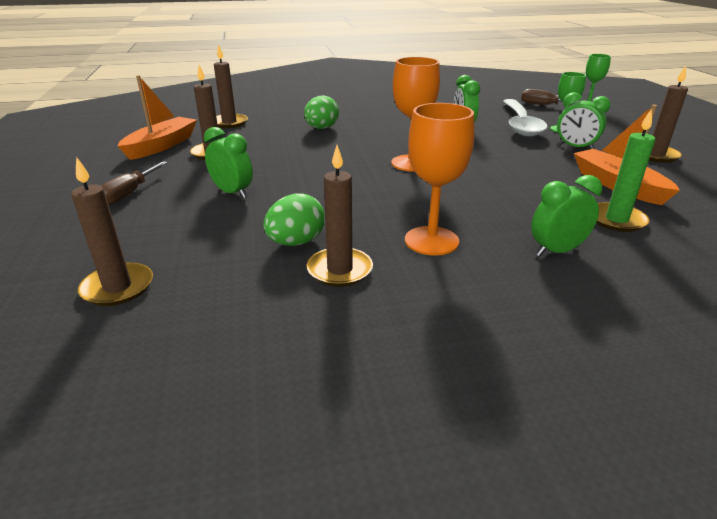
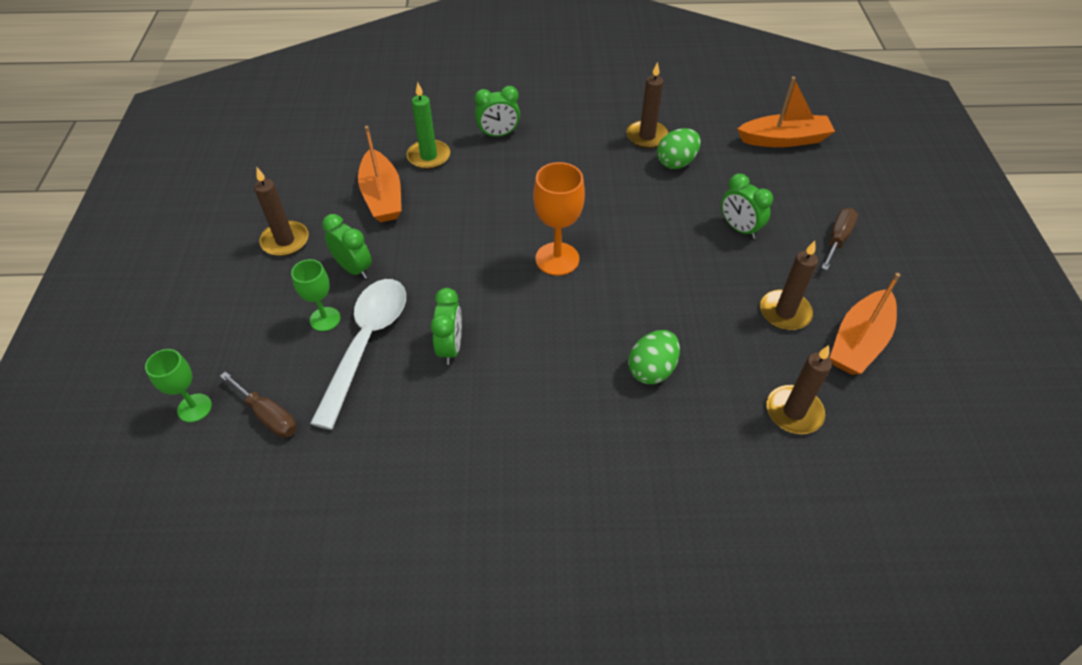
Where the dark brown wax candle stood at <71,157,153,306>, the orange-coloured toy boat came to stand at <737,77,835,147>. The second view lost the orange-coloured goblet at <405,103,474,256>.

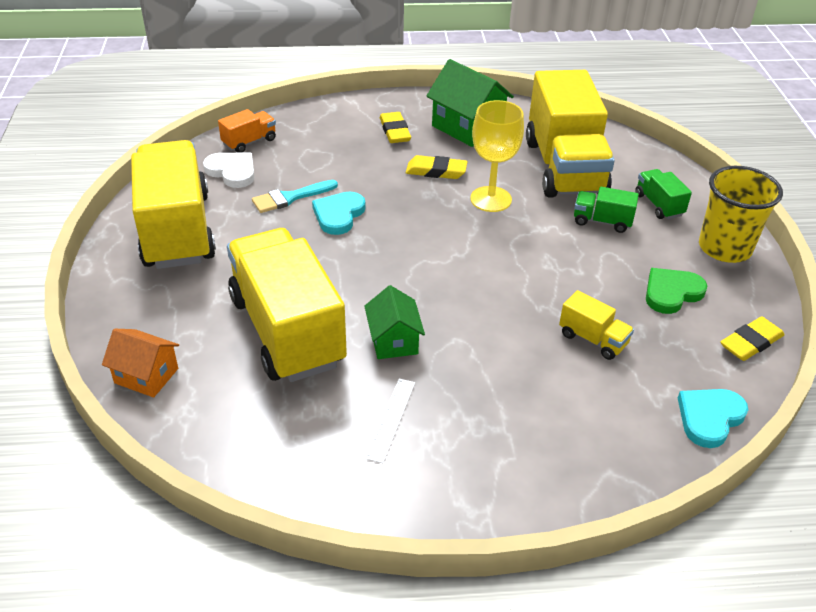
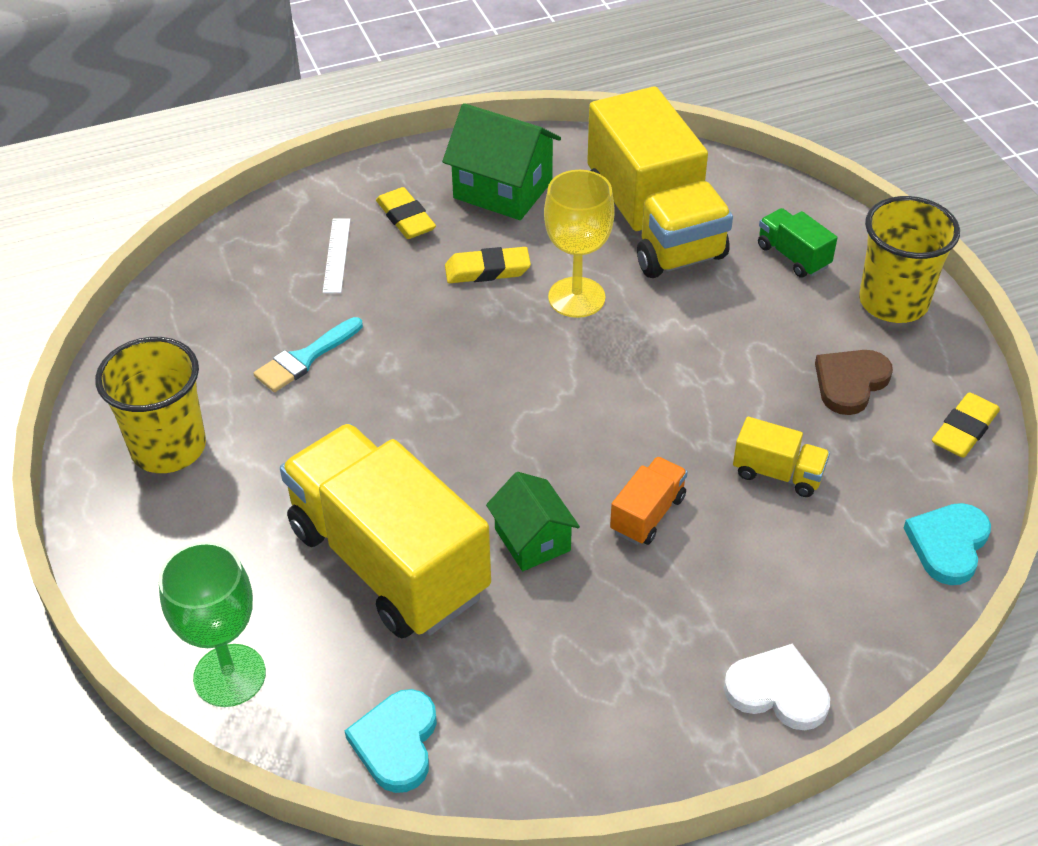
Where the orange-coloured toy house stood at <102,329,179,398>, the green goblet came to stand at <159,542,266,707>. Where the yellow lorry stood at <131,140,216,269>, the yellow beaker came to stand at <95,337,206,473>. The snow-white love heart ended up elsewhere, having gone from <203,153,255,188> to <724,644,830,730>. The orange-coloured lorry ended up elsewhere, having gone from <218,109,276,153> to <610,456,688,545>. The turquoise love heart ended up elsewhere, having gone from <312,192,366,235> to <345,689,437,793>. The snow-white measuring stick ended up elsewhere, having gone from <366,379,415,463> to <323,218,350,293>. The second view lost the green lorry at <574,187,639,233>. What was the green love heart at <646,268,707,314> turned into the dark brown love heart at <815,350,893,415>.

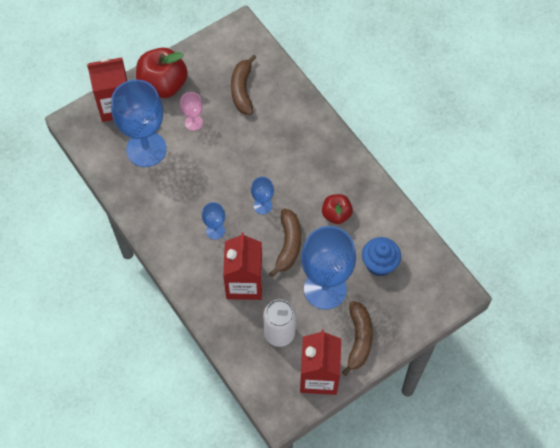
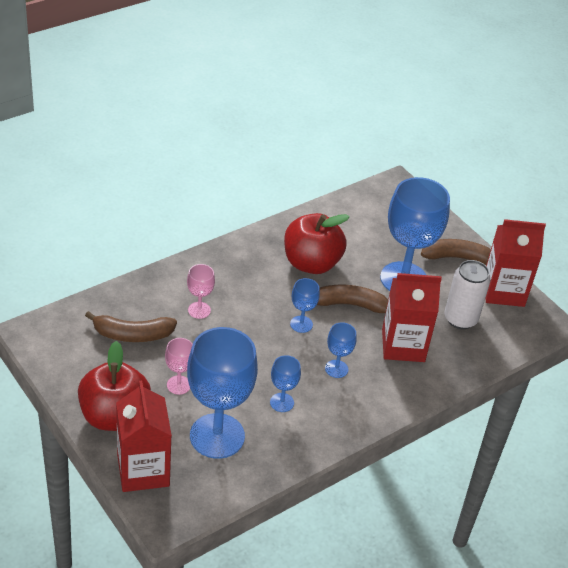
The size of the crimson apple at <322,194,353,224> changed by a factor of 1.76. The second view lost the blue cupcake at <362,237,401,277>. The second view gained the rose-pink goblet at <187,264,215,319>. The second view gained the blue goblet at <270,355,301,412>.

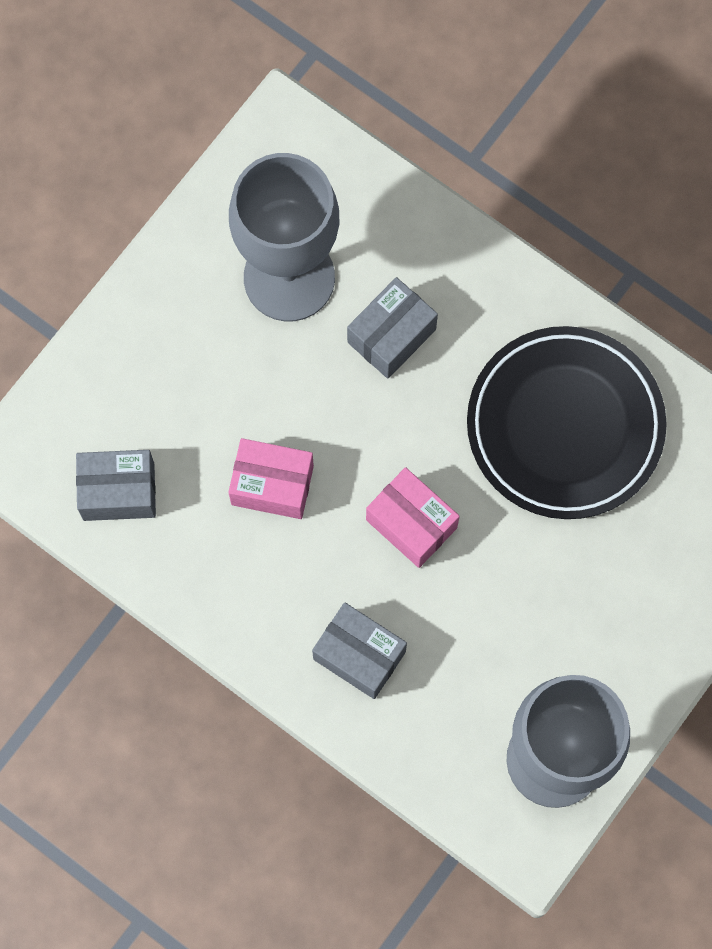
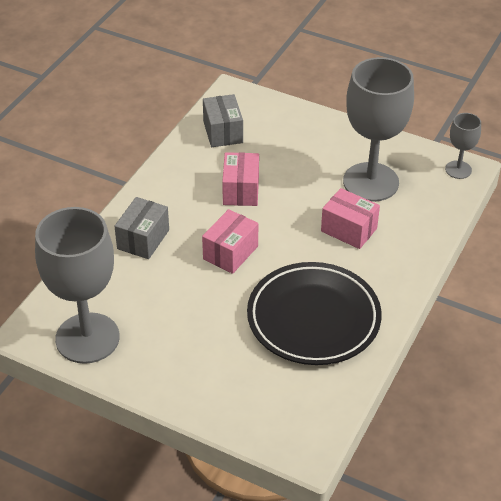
What was the grey box at <347,277,438,379> turned into the rose-pink box at <321,188,380,249>. The second view gained the grey goblet at <445,113,481,179>.

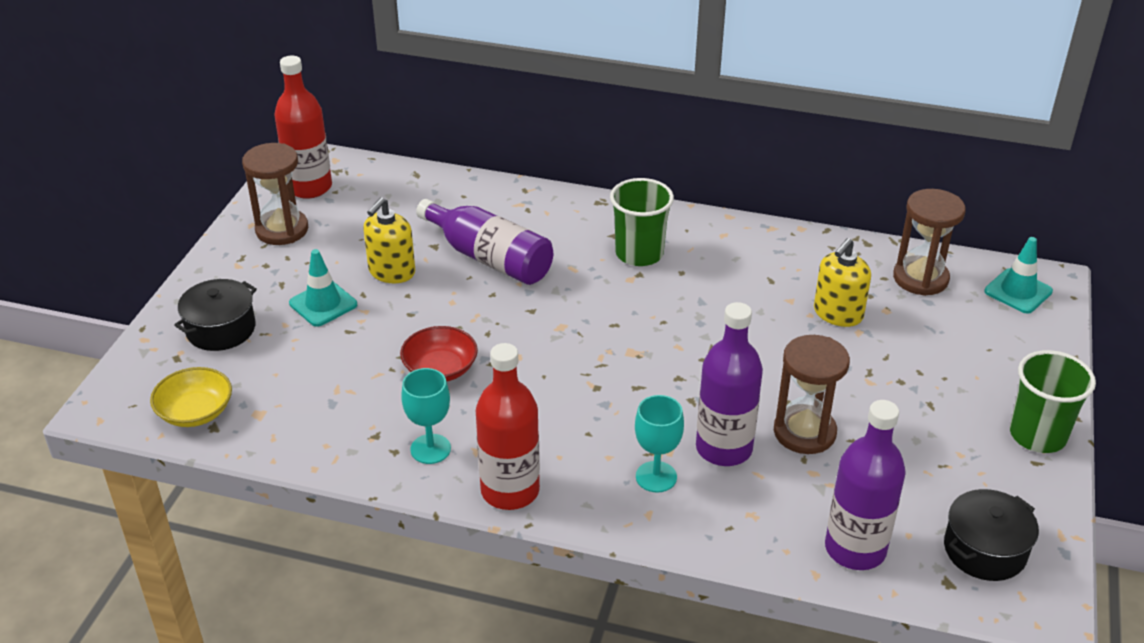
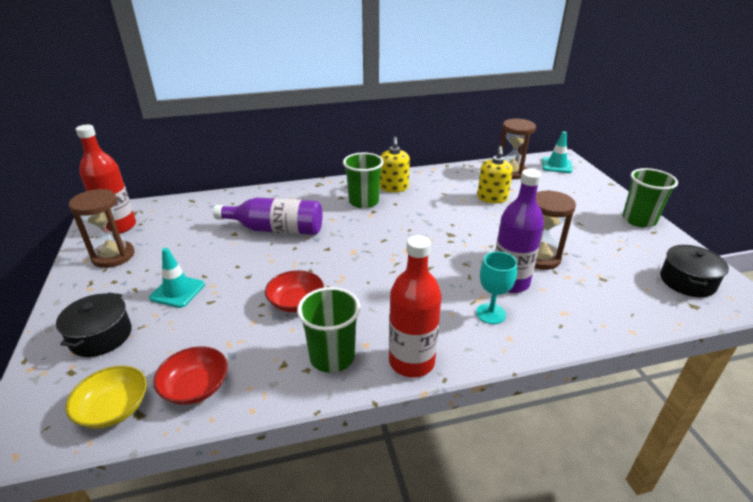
The yellow soap pump ended up elsewhere, having gone from <363,197,415,283> to <380,137,410,192>. Where the turquoise goblet stood at <401,368,451,464>, the green beaker came to stand at <297,287,360,373>. The second view lost the royal purple drink bottle at <825,400,906,570>. The second view gained the crimson deep dish at <153,346,228,405>.

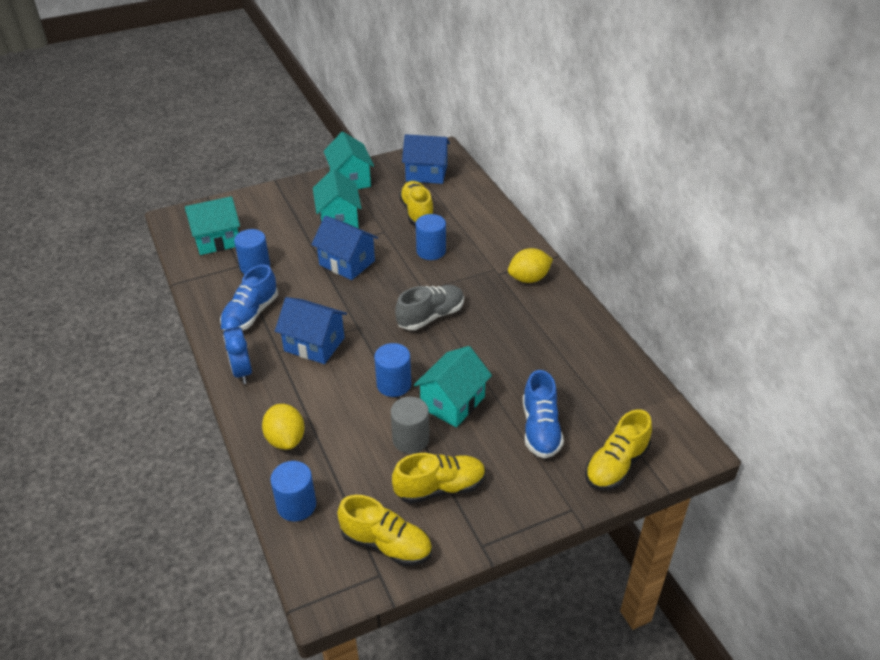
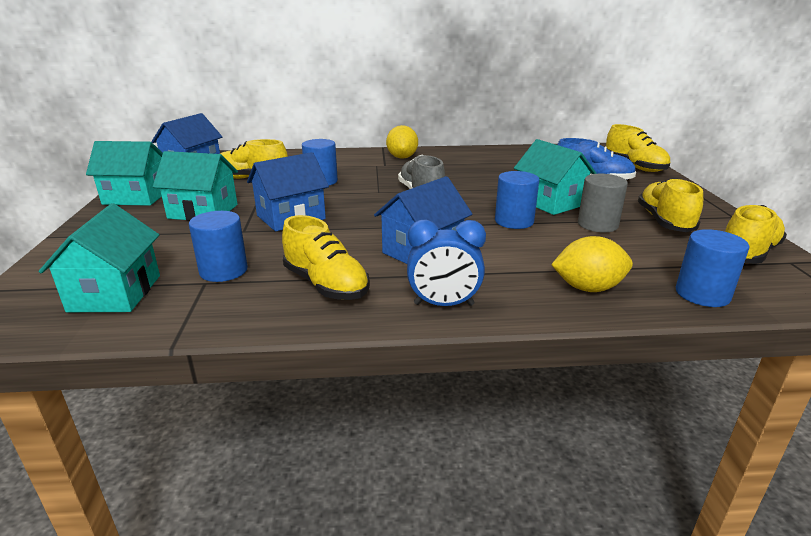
What was the blue sneaker at <220,264,278,331> turned into the yellow sneaker at <282,215,370,300>.

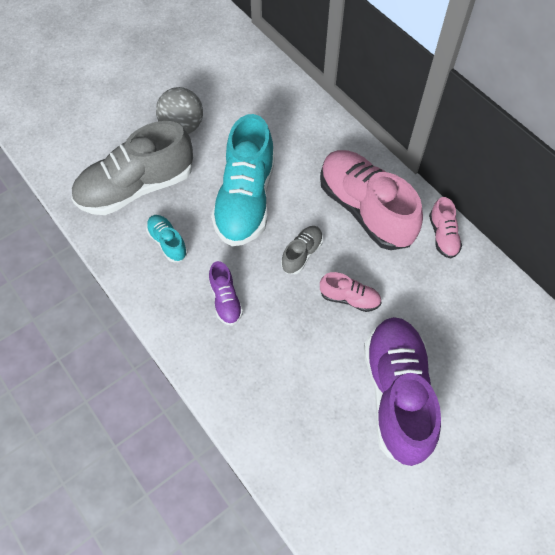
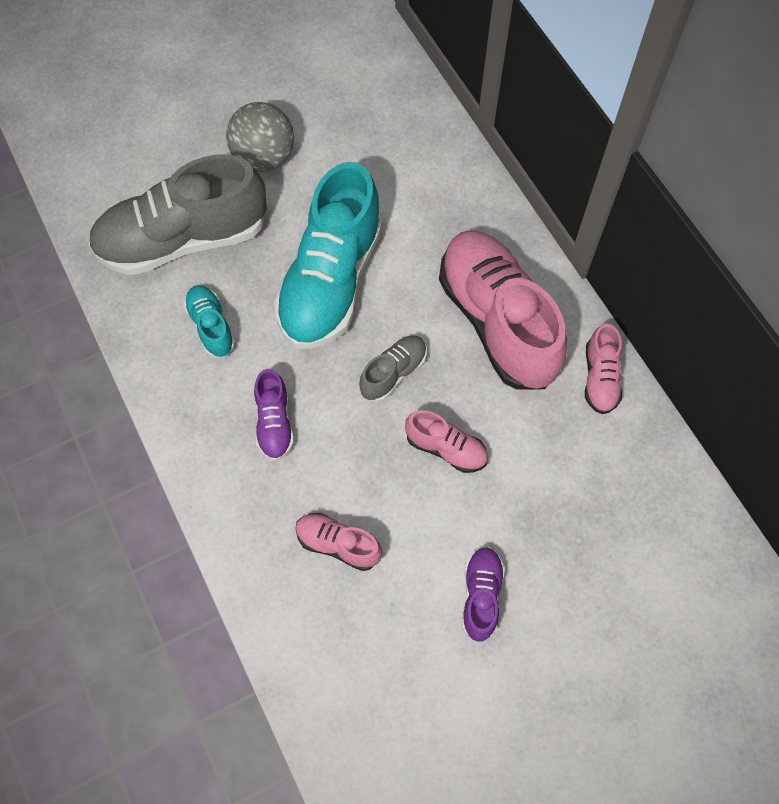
The size of the royal purple sneaker at <364,317,441,466> changed by a factor of 0.46. The second view gained the rose-pink sneaker at <296,513,382,571>.

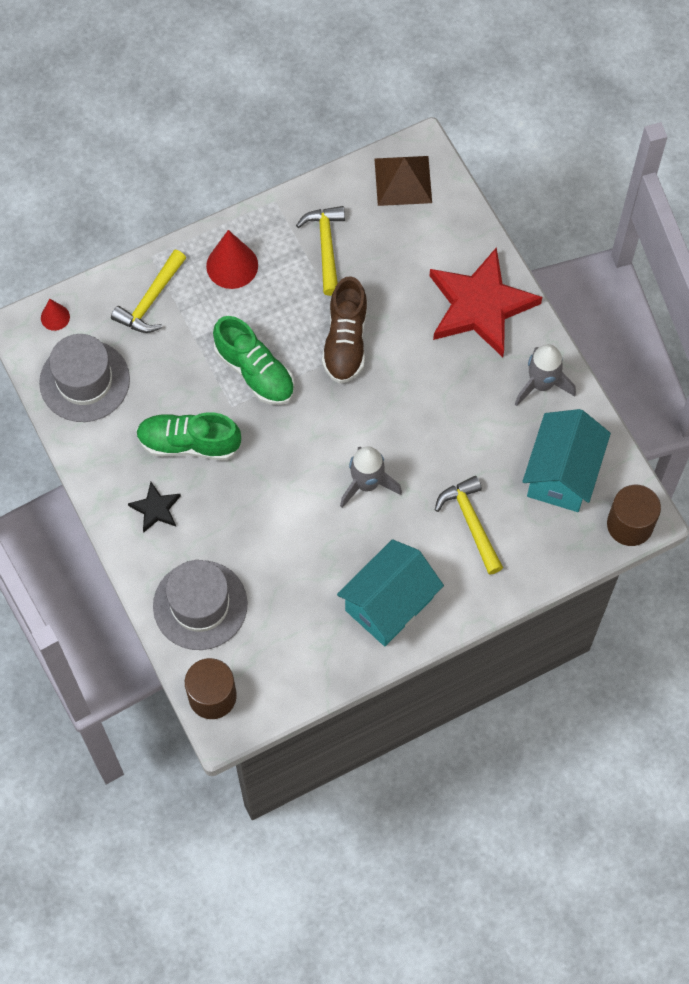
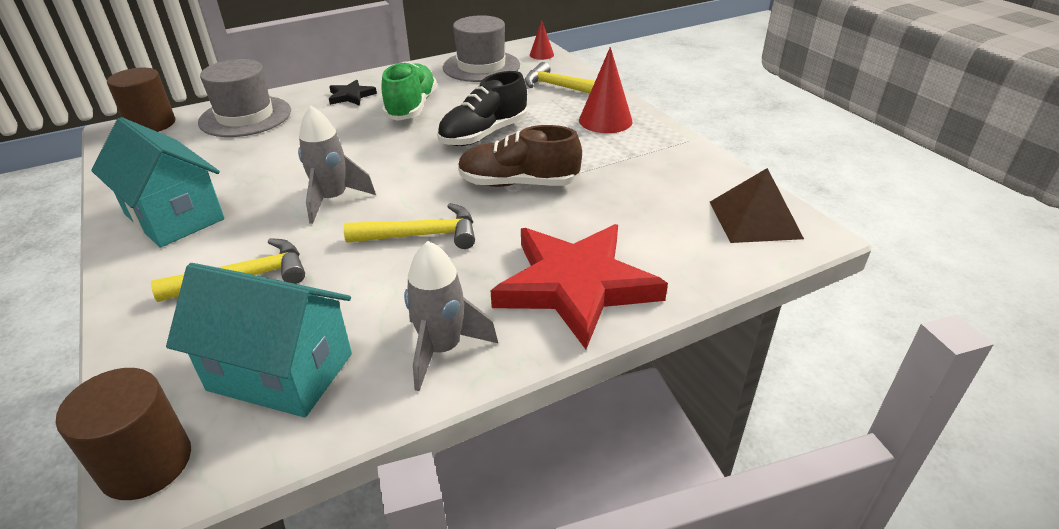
What was the green sneaker at <213,316,295,405> turned into the jet-black sneaker at <437,71,528,146>. The yellow claw hammer ended up elsewhere, having gone from <296,206,345,296> to <344,203,475,249>.

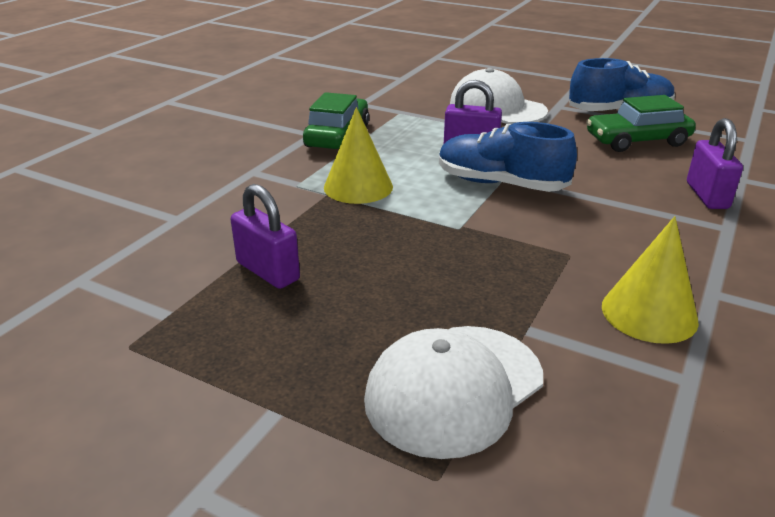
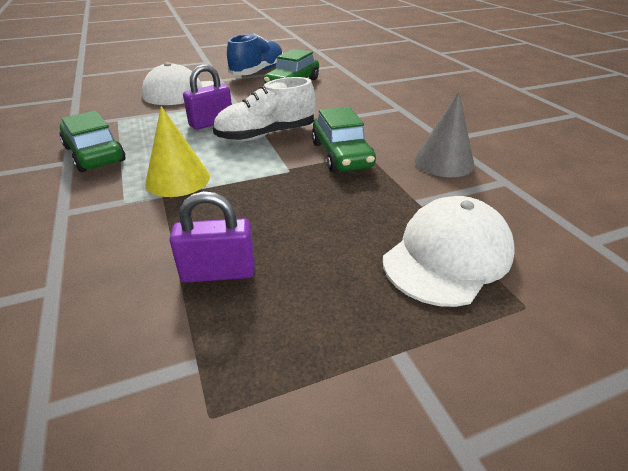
The snow-white baseball cap at <364,326,543,459> ended up facing another way, 135 degrees counterclockwise from before. What was the blue sneaker at <439,122,577,192> turned into the snow-white sneaker at <213,77,316,141>. What was the yellow solid cone at <602,216,699,344> turned into the grey solid cone at <414,92,475,177>. The second view lost the royal purple padlock at <687,118,743,209>. The second view gained the green car at <312,106,376,172>.

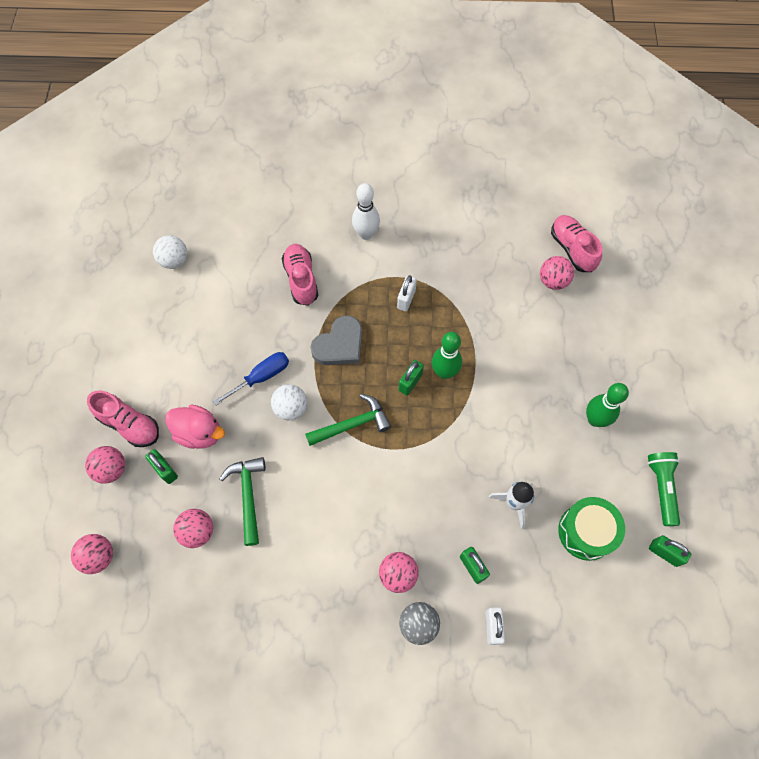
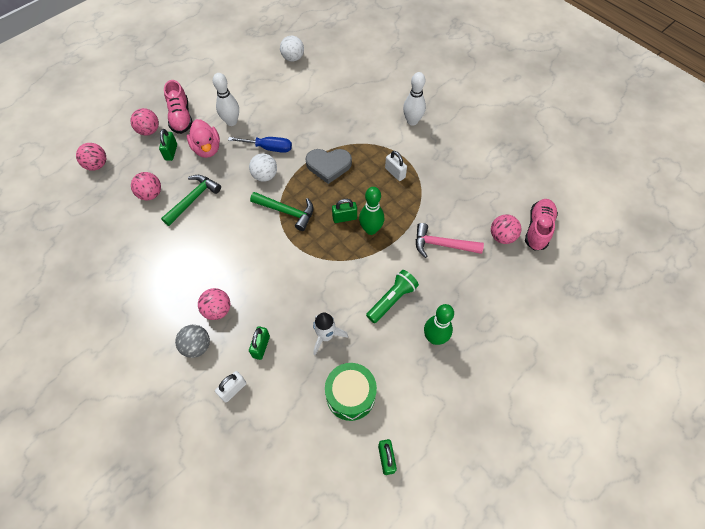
The second view lost the rose-pink sneaker at <282,244,318,306>. The snow-white padlock at <397,275,417,311> ended up facing another way, 75 degrees clockwise from before. The green flashlight ended up elsewhere, having gone from <648,452,680,526> to <366,270,419,323>. The second view gained the snow-white tenpin at <213,73,239,126>. The second view gained the rose-pink claw hammer at <416,223,484,258>.

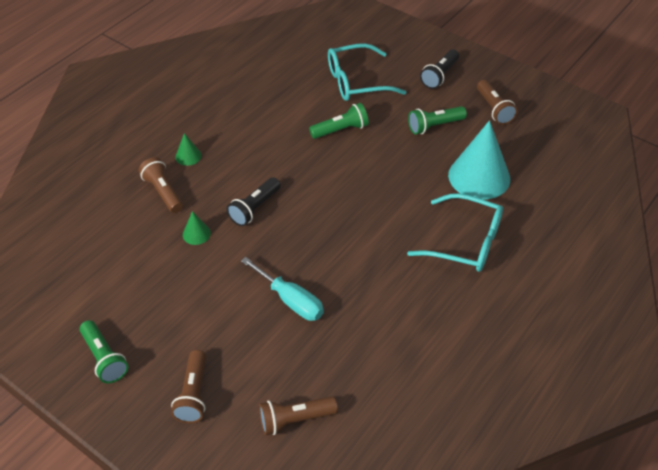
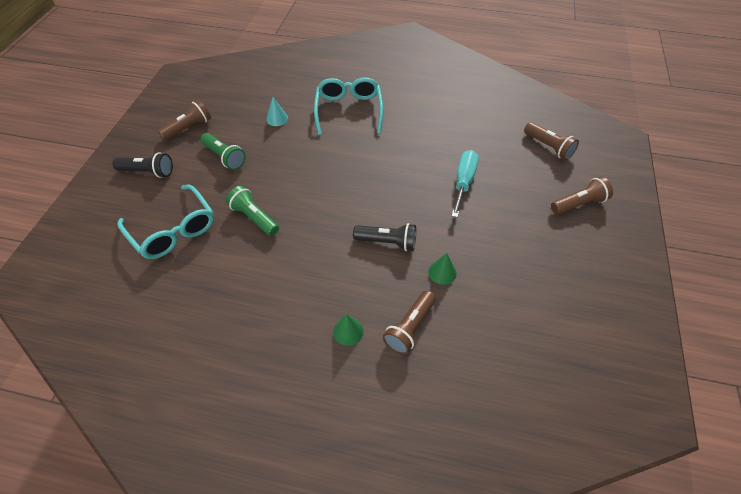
The second view lost the green flashlight at <79,320,128,383>. The size of the turquoise solid cone at <448,120,510,200> changed by a factor of 0.43.

